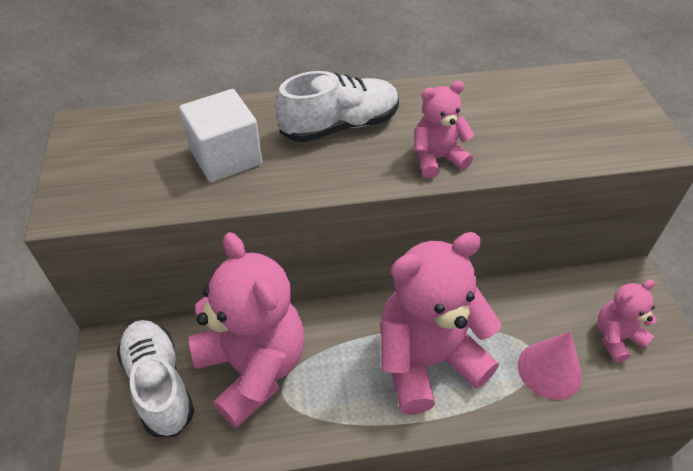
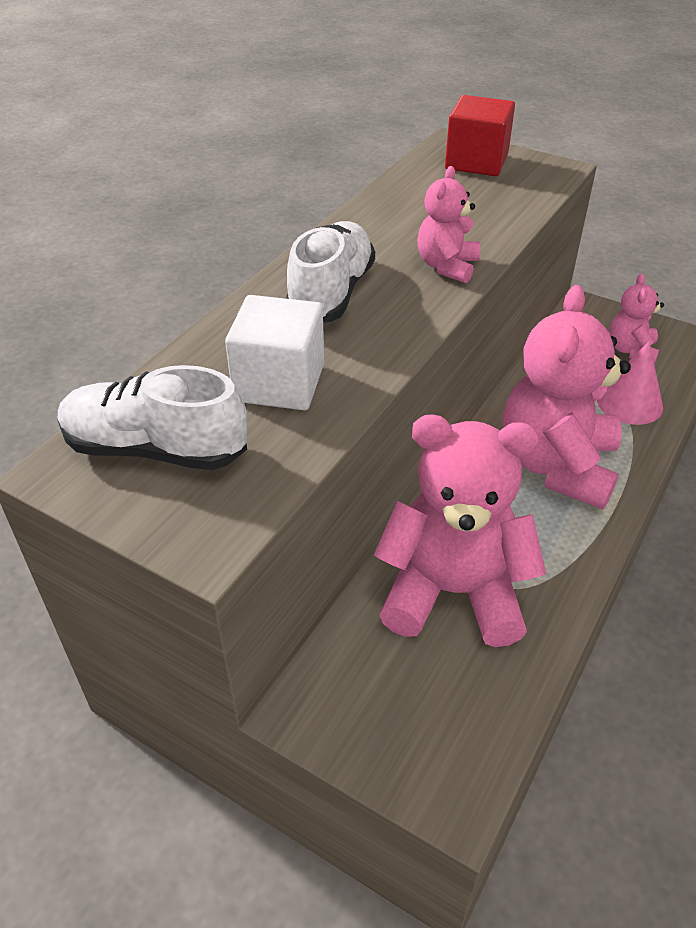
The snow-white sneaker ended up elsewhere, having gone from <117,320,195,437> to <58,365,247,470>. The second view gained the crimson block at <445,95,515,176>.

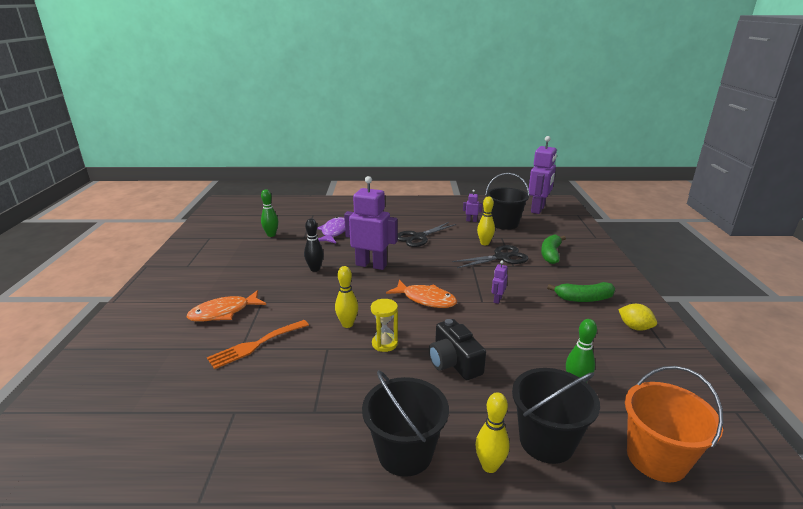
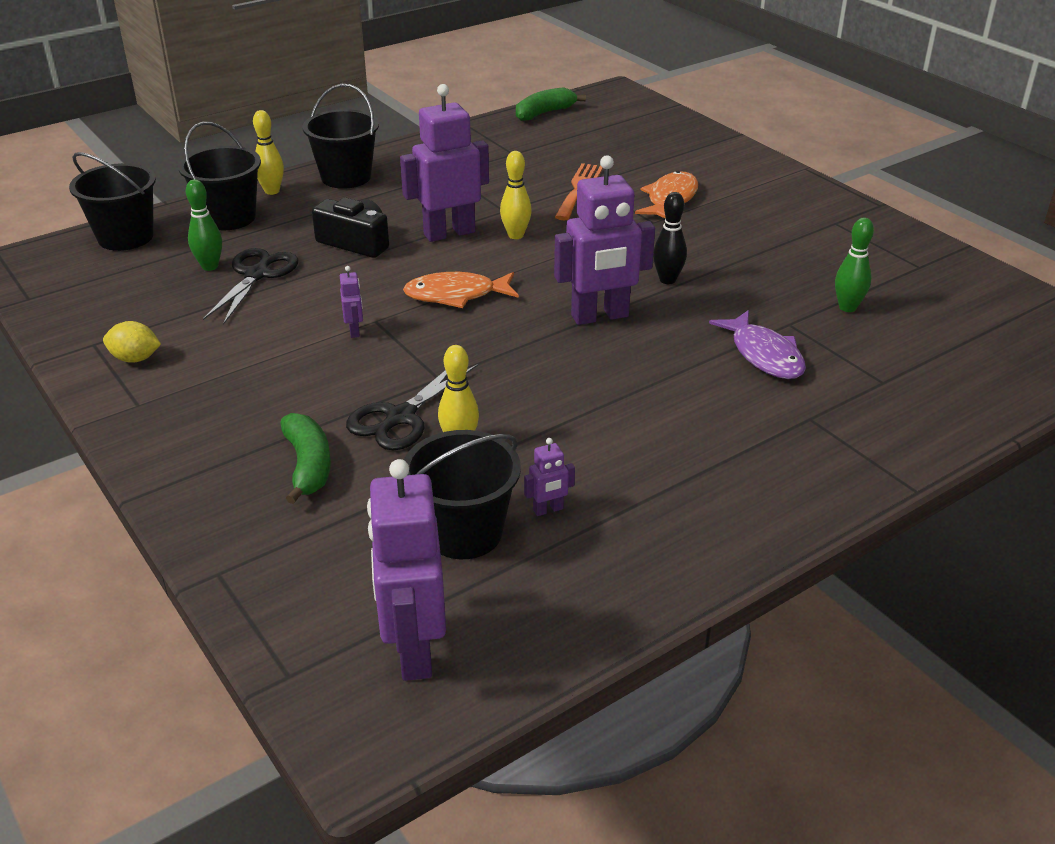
Where the yellow sandglass stood at <371,299,398,352>, the royal purple robot figure came to stand at <400,84,489,242>. The jet-black shears ended up elsewhere, having gone from <398,222,456,247> to <203,248,298,325>. The green banana fruit ended up elsewhere, having gone from <547,282,615,302> to <516,87,586,121>. What was the orange-coloured pail at <625,366,723,482> turned into the jet-black pail at <69,152,156,251>.

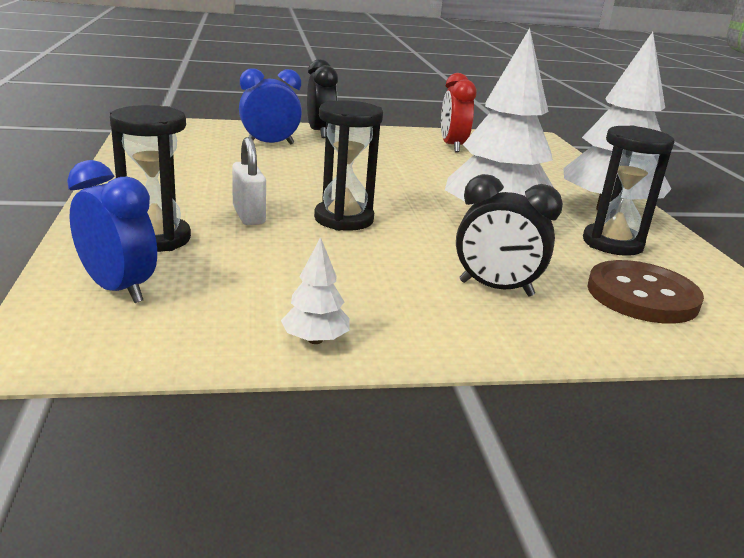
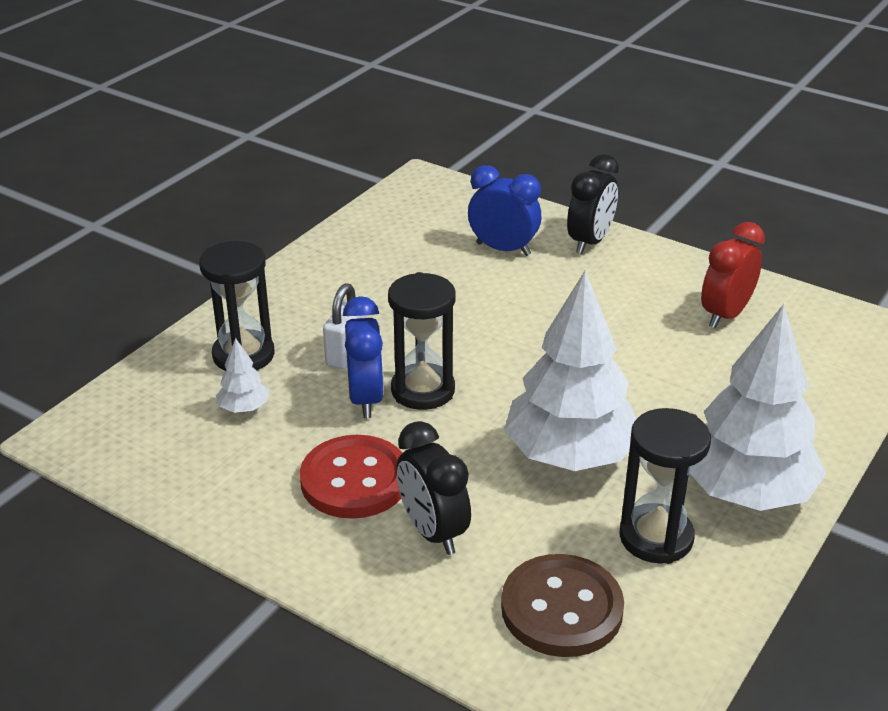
The blue alarm clock ended up elsewhere, having gone from <67,160,157,303> to <343,296,384,418>. The snow-white toy tree ended up elsewhere, having gone from <281,237,349,344> to <216,338,269,413>. The second view gained the crimson sewing button at <300,435,402,519>.

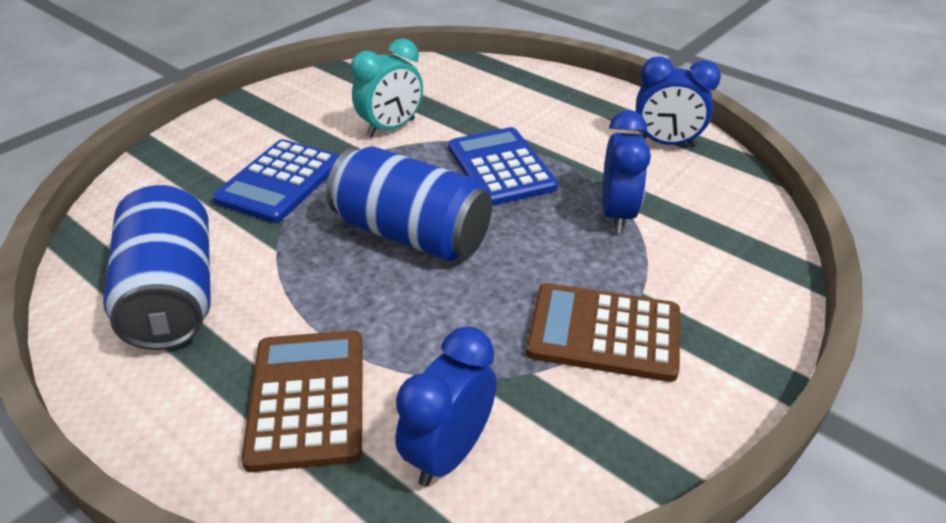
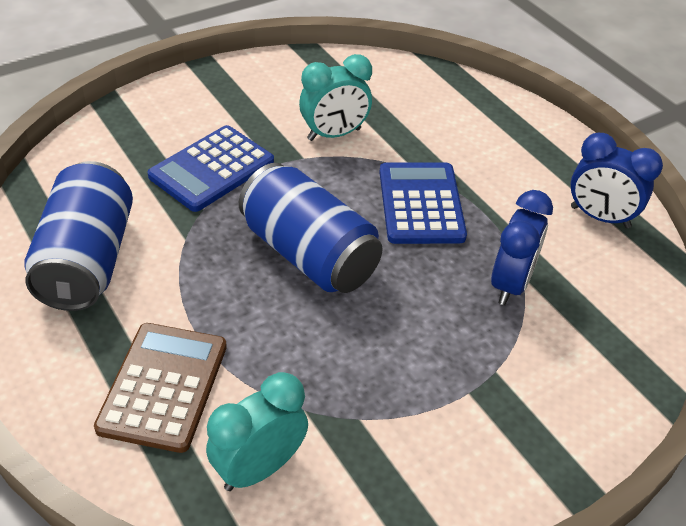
What was the blue alarm clock at <395,326,497,487> turned into the turquoise alarm clock at <206,372,308,491>. The second view lost the dark brown pocket calculator at <526,283,680,382>.

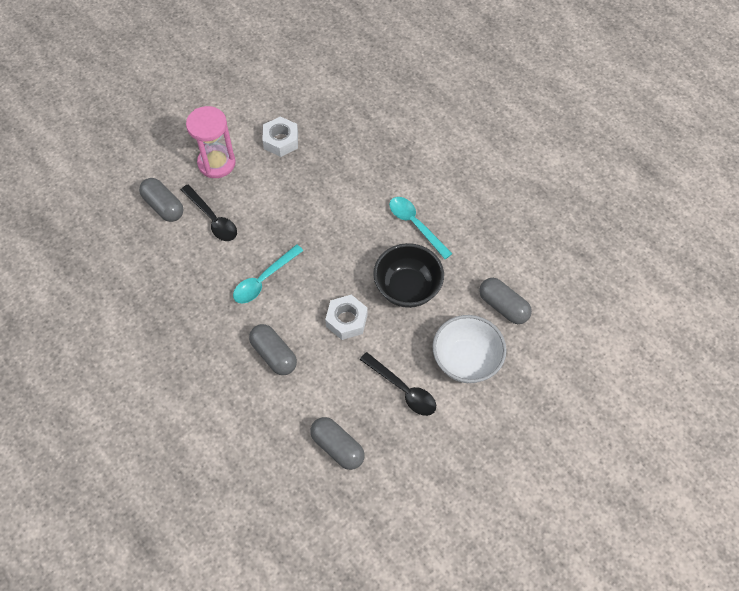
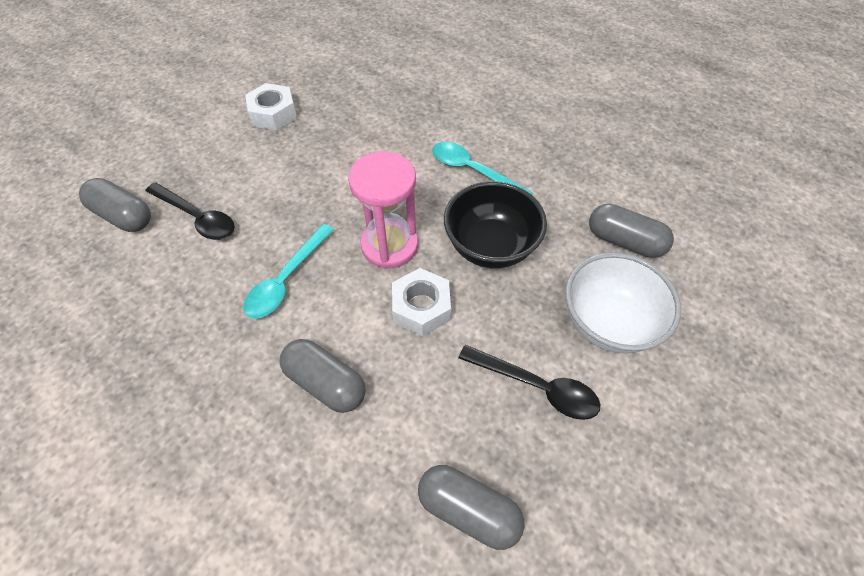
The rose-pink sandglass ended up elsewhere, having gone from <186,106,236,178> to <348,152,418,269>.

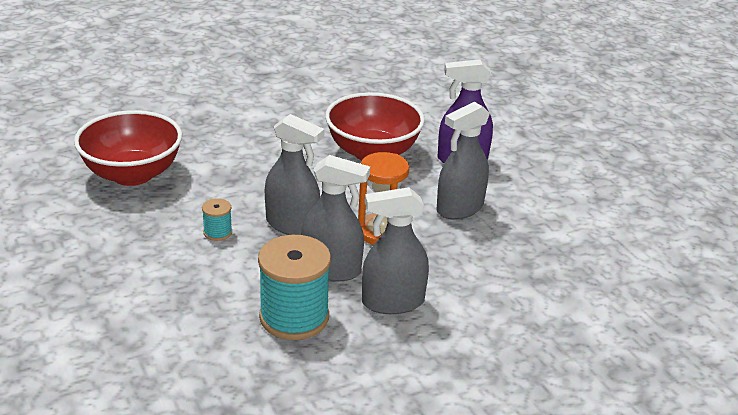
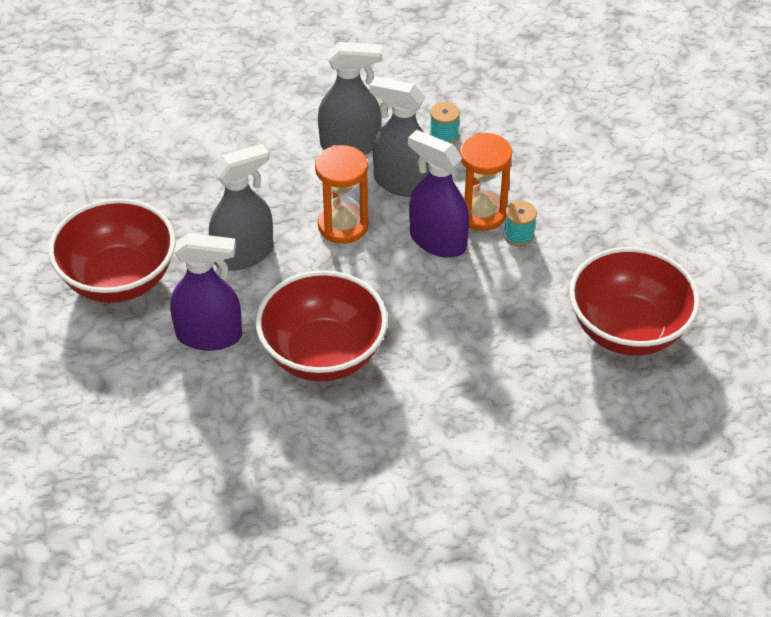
The size of the turquoise bobbin at <258,235,331,340> changed by a factor of 0.46. What was the grey spray bottle at <265,114,325,235> turned into the royal purple spray bottle at <408,130,470,258>. The second view gained the crimson deep dish at <48,199,175,303>. The second view gained the orange-coloured sandglass at <459,133,512,231>.

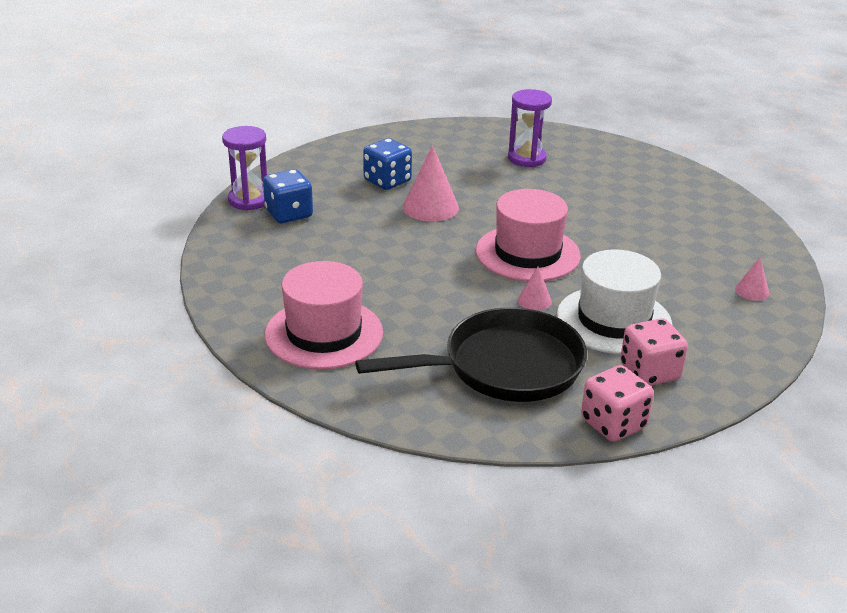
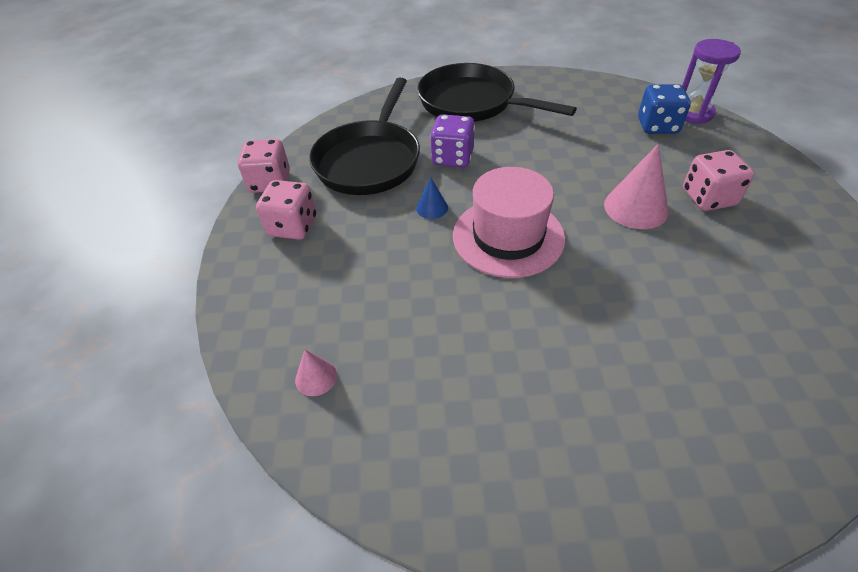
Where the rose-pink hat stood at <265,261,383,370>, the jet-black frying pan came to stand at <417,63,577,122>. What was the blue die at <363,138,412,190> turned into the rose-pink die at <683,150,754,211>. The second view lost the royal purple sandglass at <508,89,552,167>. What was the rose-pink solid cone at <518,266,552,311> turned into the blue solid cone at <416,177,448,219>. The second view lost the snow-white hat at <557,249,672,354>. The second view gained the royal purple die at <430,114,475,168>.

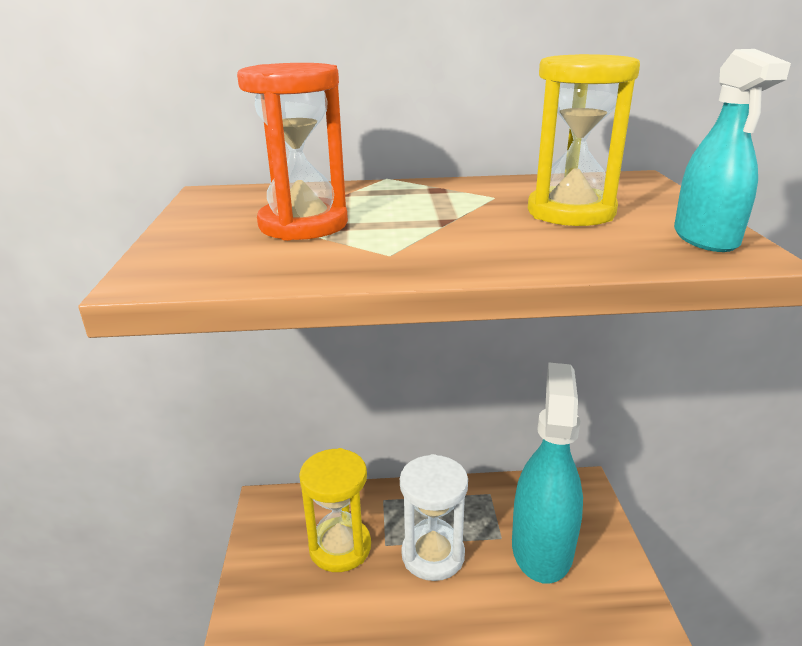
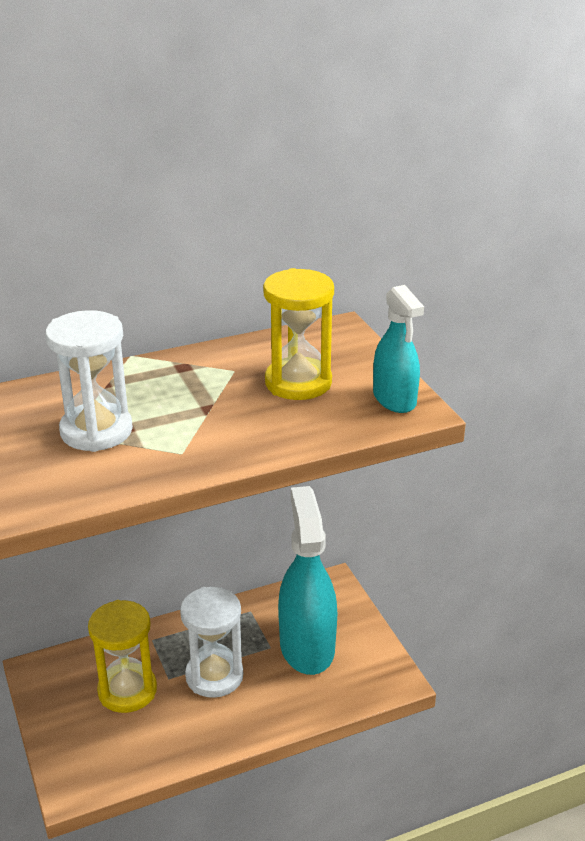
What was the orange-coloured sandglass at <237,63,348,241> turned into the snow-white sandglass at <45,310,133,452>.

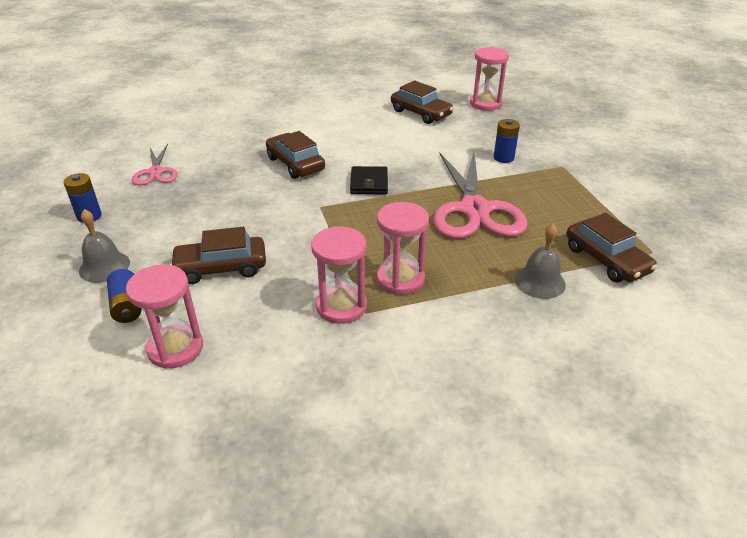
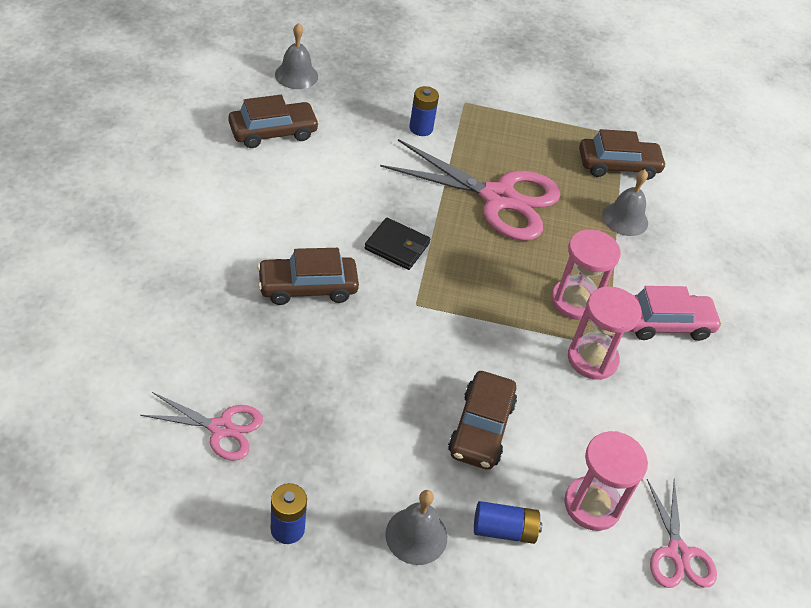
Where the rose-pink sandglass stood at <470,47,509,111>, the grey bell came to stand at <275,23,318,89>. The second view gained the rose-pink car at <630,286,722,341>. The second view gained the rose-pink shears at <647,479,717,588>.

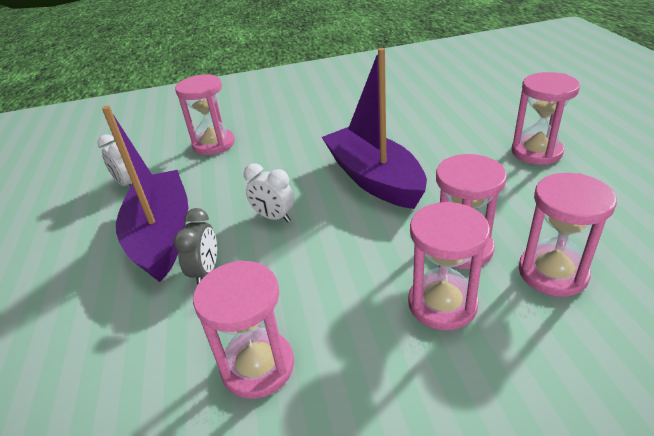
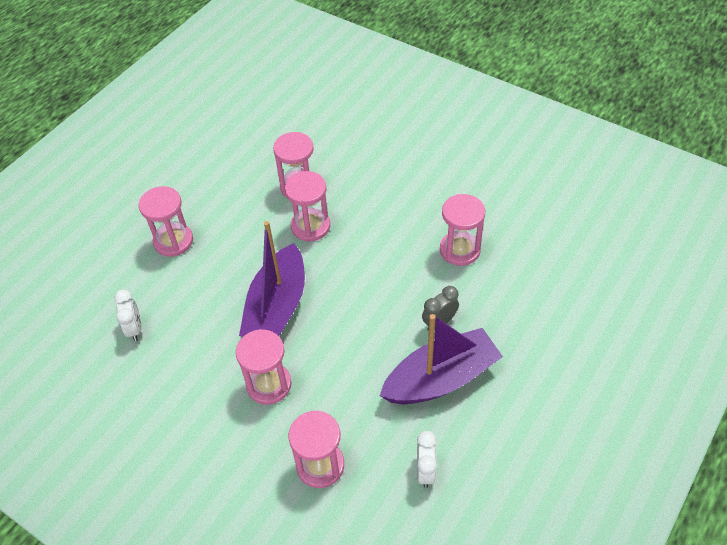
The royal purple toy boat at <102,105,188,282> ended up facing another way, 150 degrees counterclockwise from before. The snow-white alarm clock ended up elsewhere, having gone from <244,163,294,222> to <115,290,142,341>. The rose-pink sandglass ended up elsewhere, having gone from <408,202,490,330> to <236,329,292,405>.

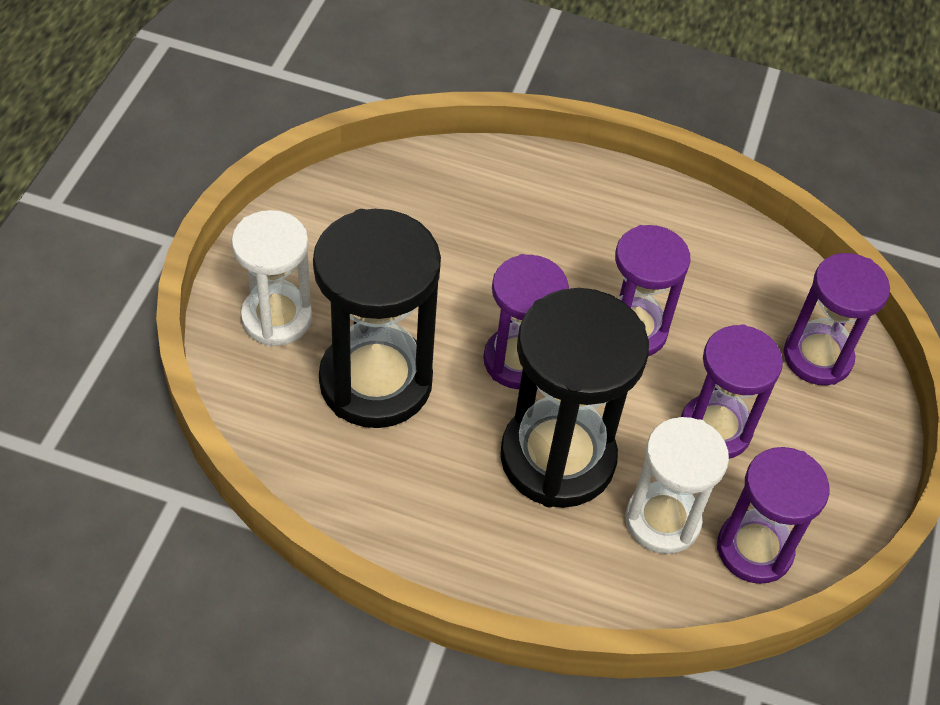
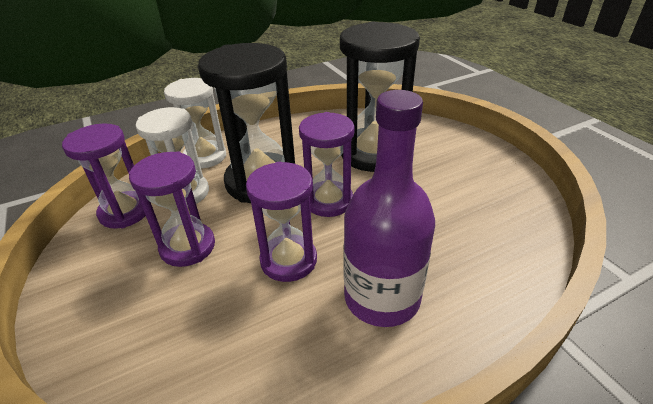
The snow-white sandglass ended up elsewhere, having gone from <231,210,312,346> to <164,78,226,169>. The second view lost the royal purple sandglass at <783,253,890,385>. The second view gained the royal purple drink bottle at <344,90,435,327>.

